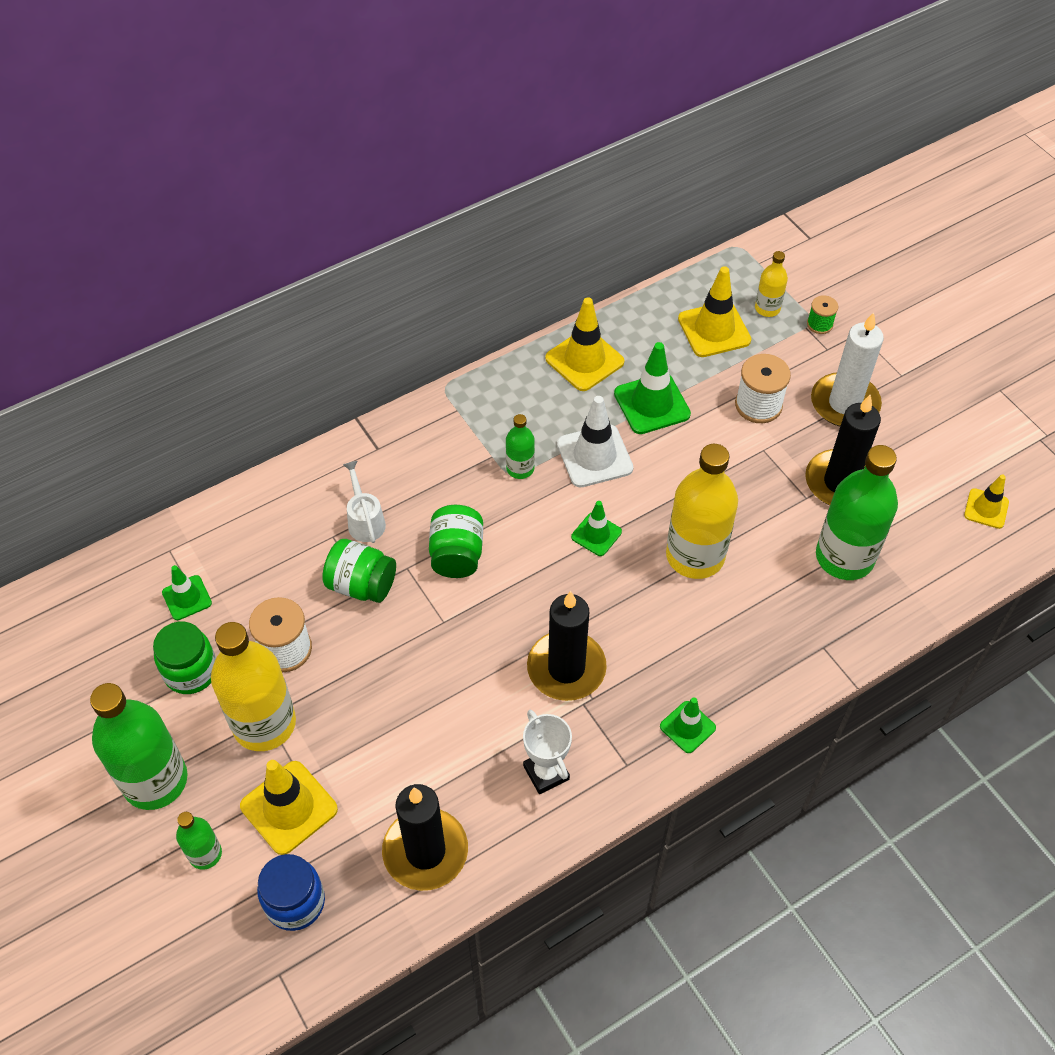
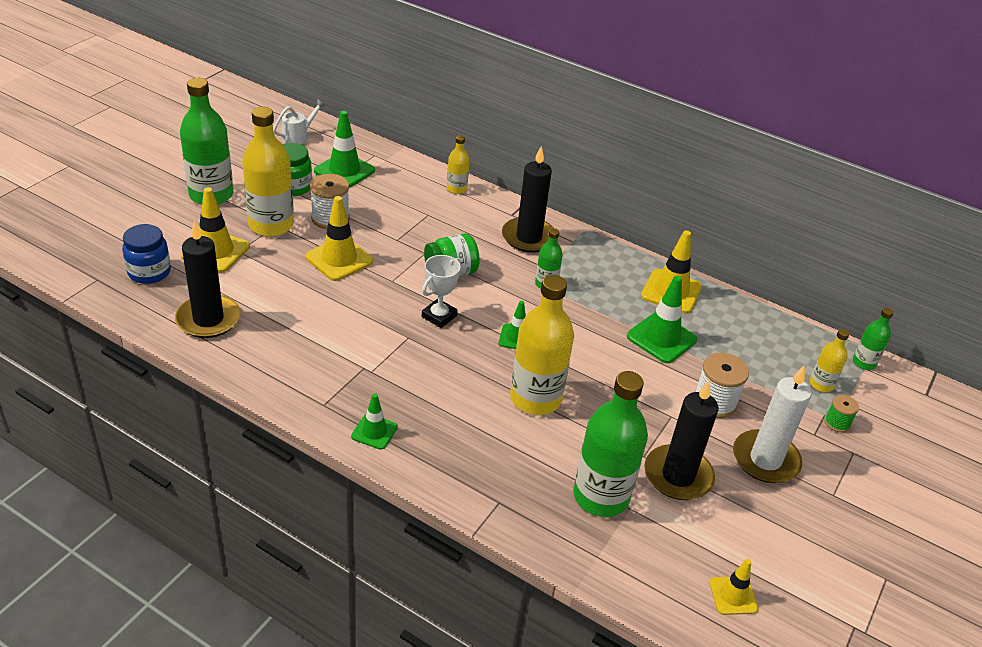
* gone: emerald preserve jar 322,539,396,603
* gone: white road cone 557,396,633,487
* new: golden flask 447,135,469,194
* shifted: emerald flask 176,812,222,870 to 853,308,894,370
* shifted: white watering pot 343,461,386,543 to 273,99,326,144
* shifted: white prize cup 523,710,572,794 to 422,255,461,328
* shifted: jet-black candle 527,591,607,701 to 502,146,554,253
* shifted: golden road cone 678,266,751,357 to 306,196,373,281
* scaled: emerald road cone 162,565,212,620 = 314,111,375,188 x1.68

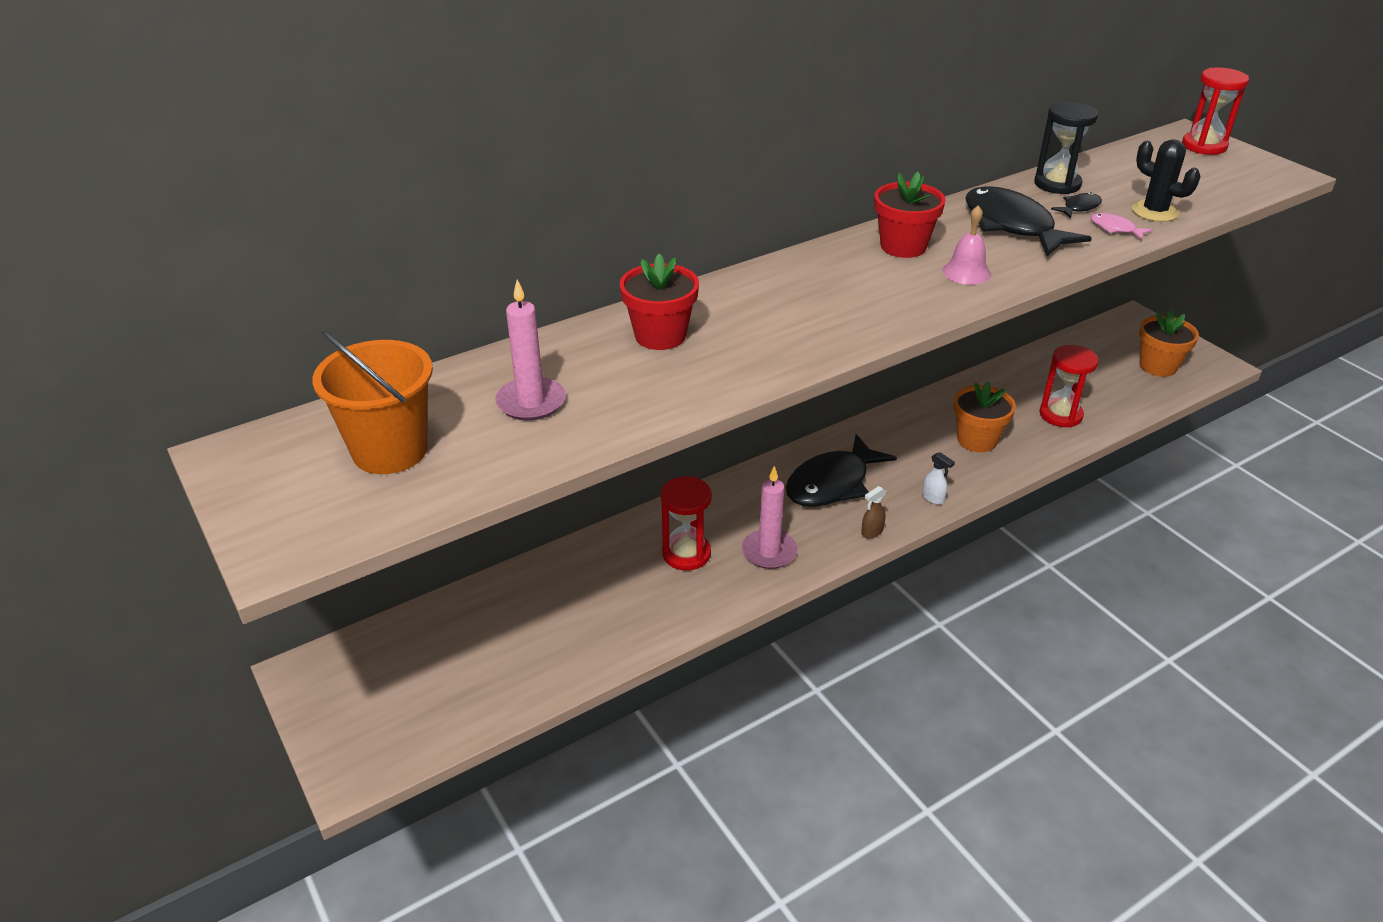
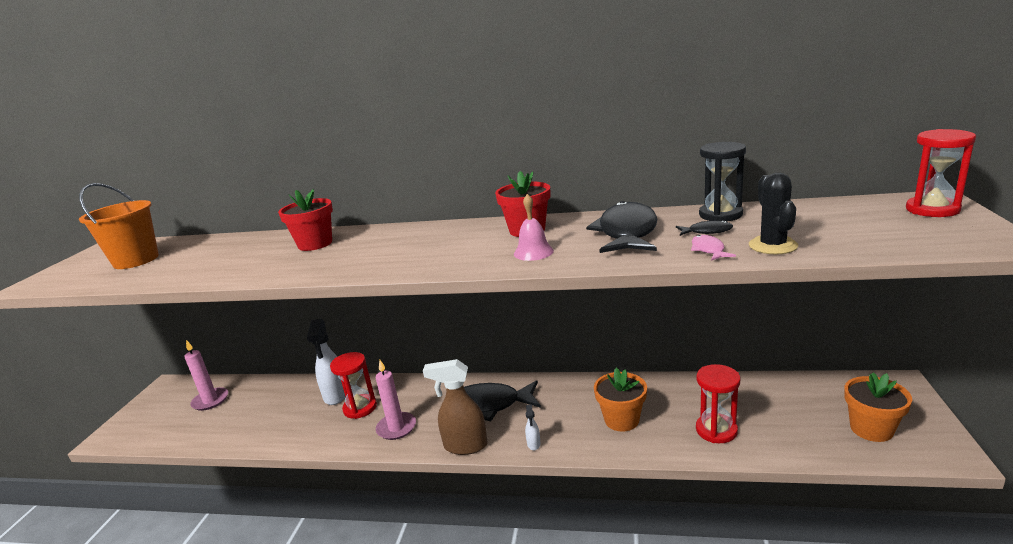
* new: white spray bottle 307,319,345,405
* shifted: rose-pink candle 495,280,566,421 to 184,340,228,411
* scaled: russet spray bottle 861,486,886,539 = 423,359,488,455 x2.18

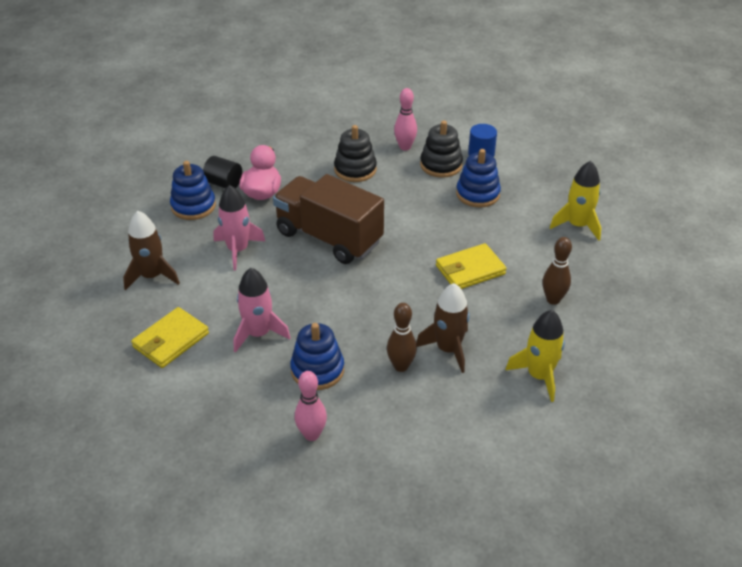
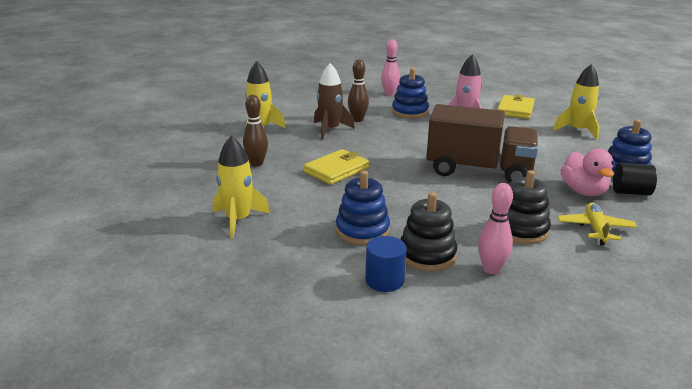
* gone: rose-pink toy rocket 214,185,265,270
* new: golden plane 558,202,637,246
* repainted: russet toy rocket 123,211,180,290 to golden toy rocket 553,64,599,140

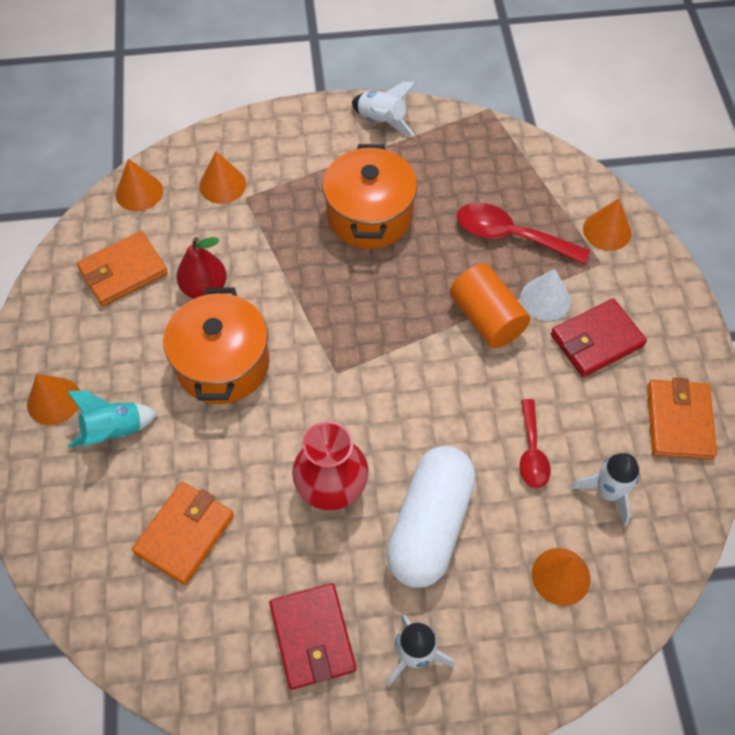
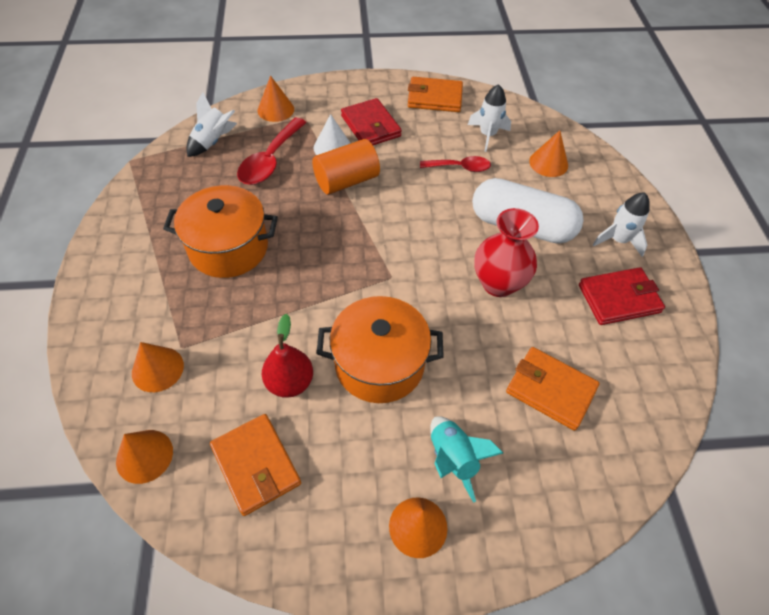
* shifted: white toy rocket 352,82,416,136 to 186,92,237,157

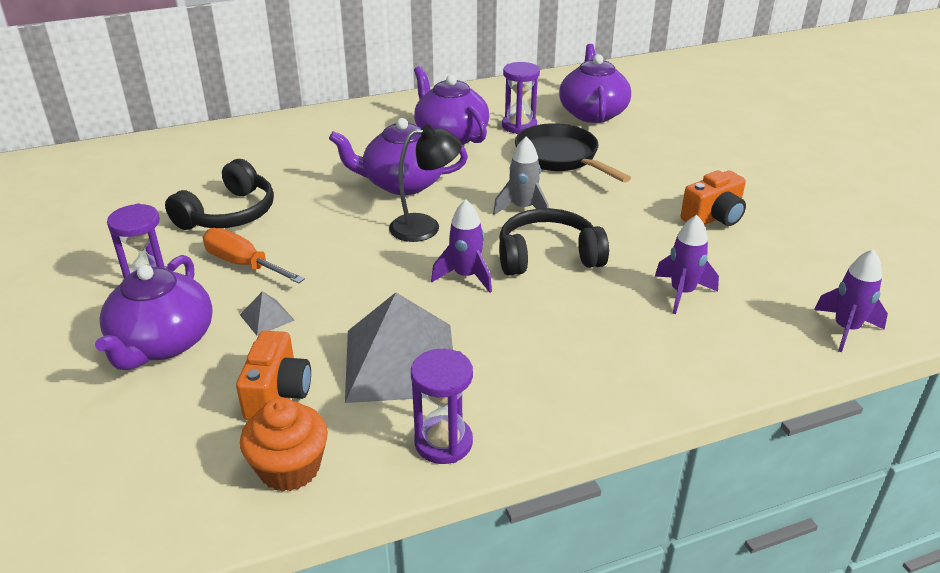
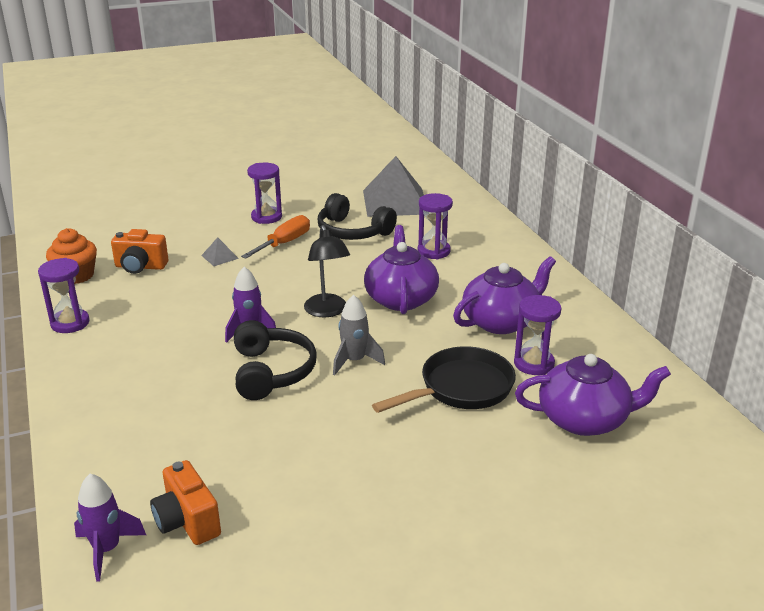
* gone: violet tea pot 95,255,213,370
* gone: violet toy rocket 655,215,719,314
* new: violet sandglass 418,193,453,259
* shifted: grey pyramid shape 345,293,453,403 to 363,156,424,217
* shifted: bright orange camera 681,170,746,226 to 150,460,221,545

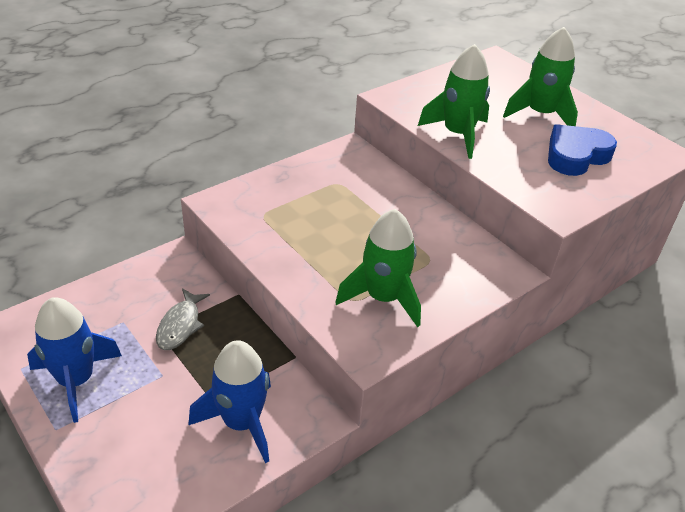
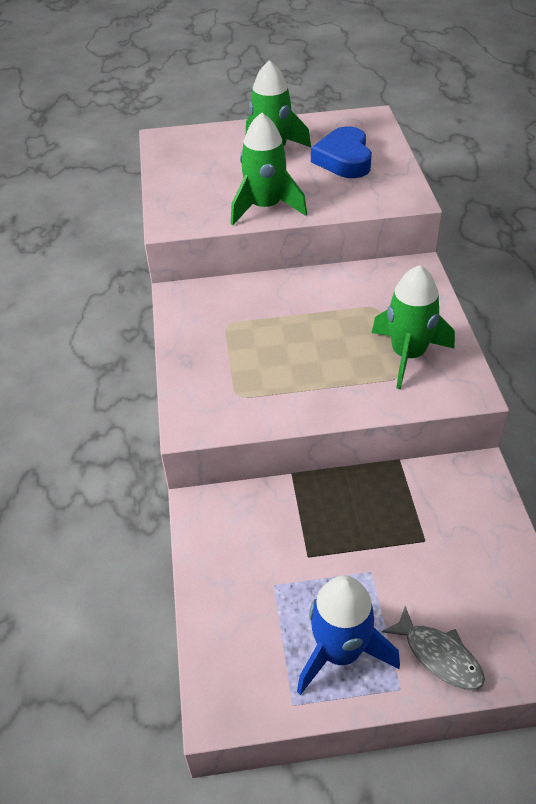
* gone: royal blue toy rocket 188,340,271,463
* shifted: grey toy fish 156,288,210,350 to 382,606,485,690

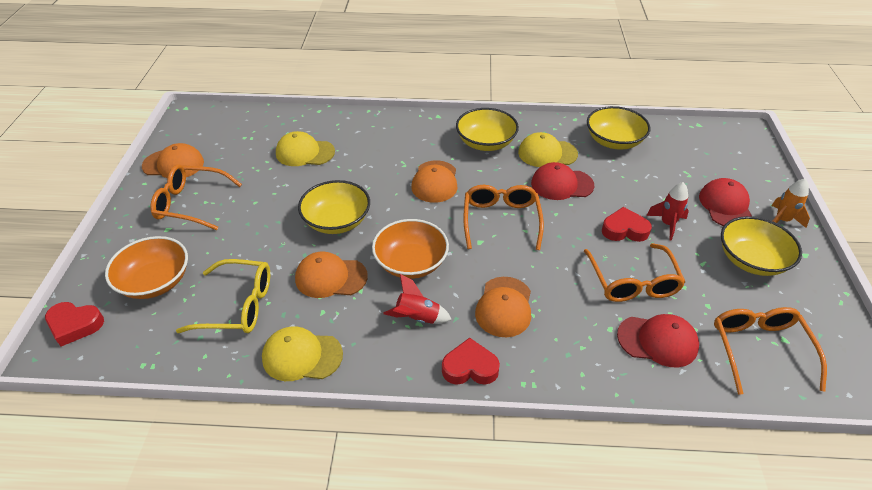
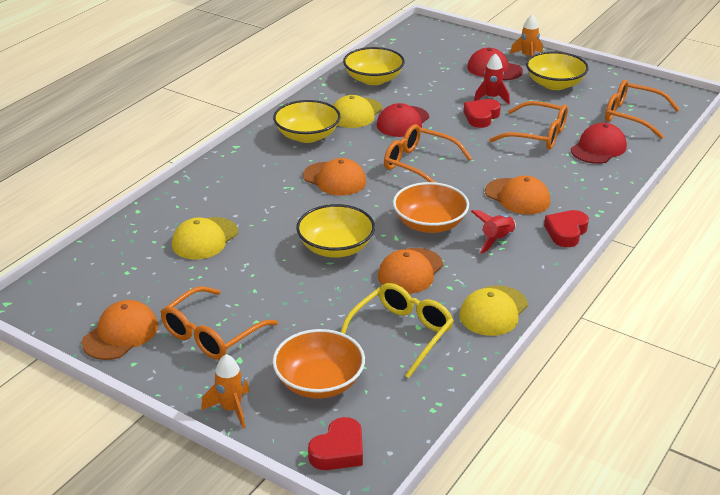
* new: bright orange toy rocket 201,354,250,428

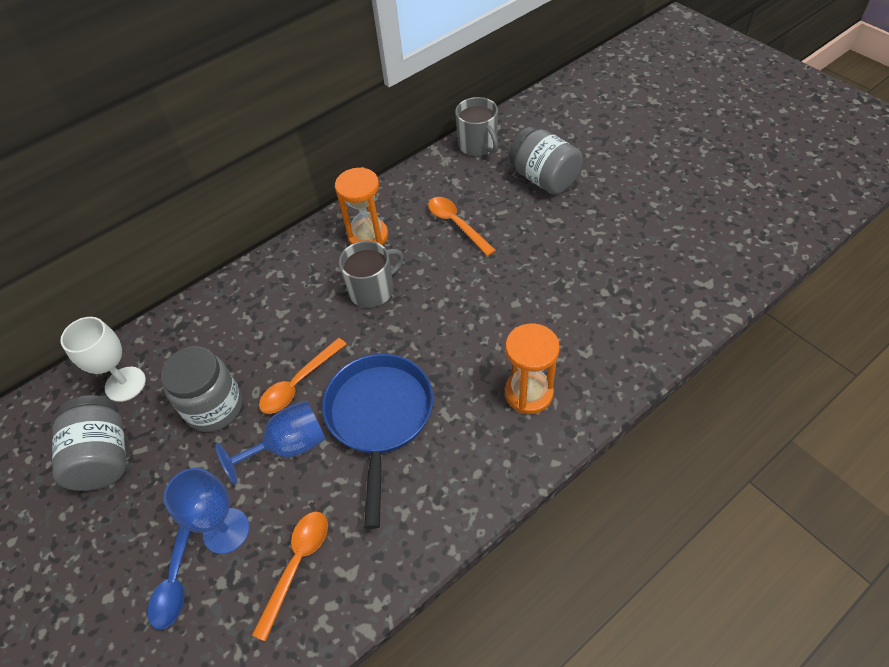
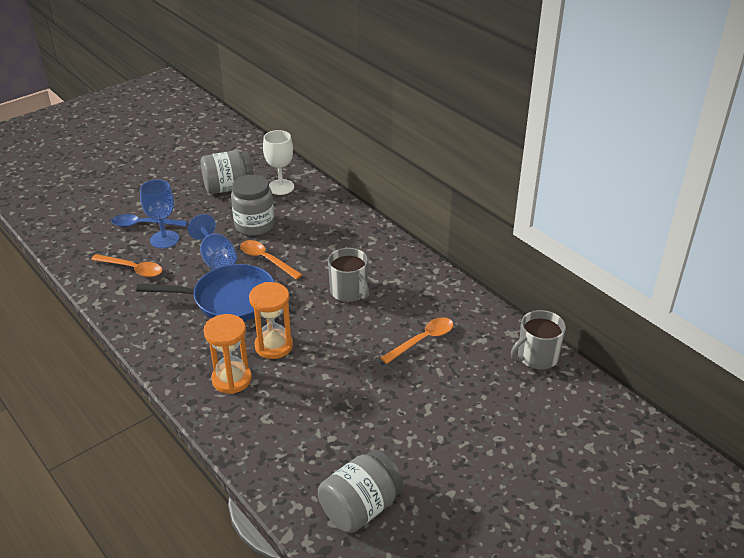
* shifted: bright orange sandglass 335,167,388,245 to 249,282,293,359
* shifted: grey preserve jar 509,127,583,195 to 318,450,403,533

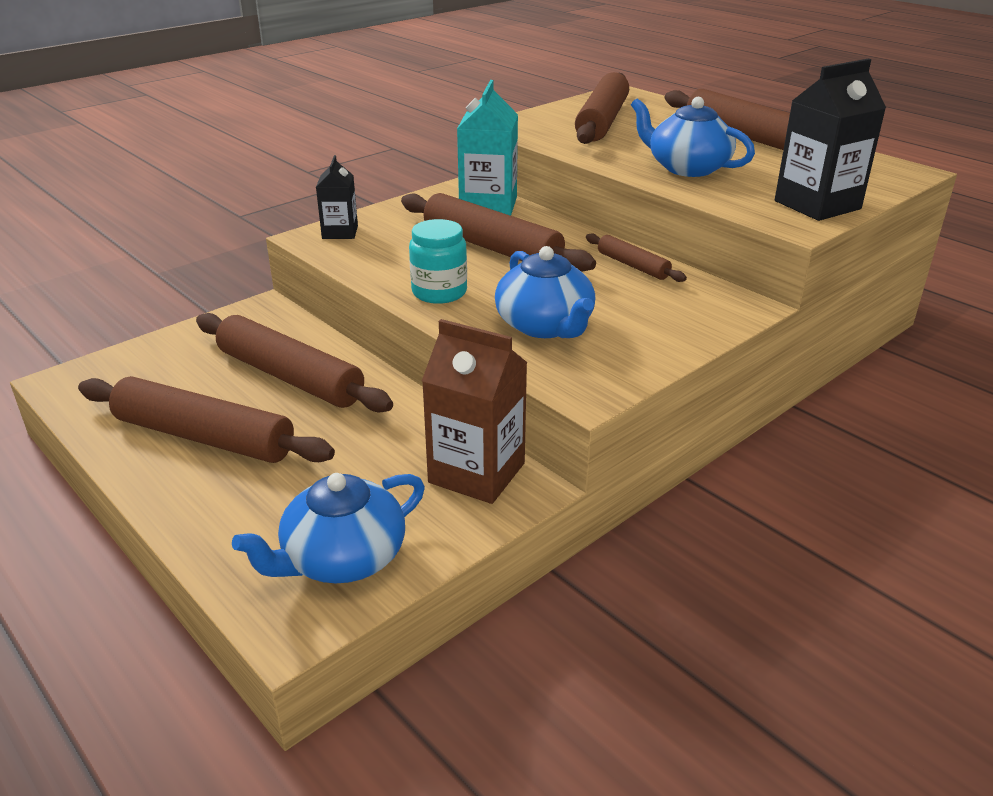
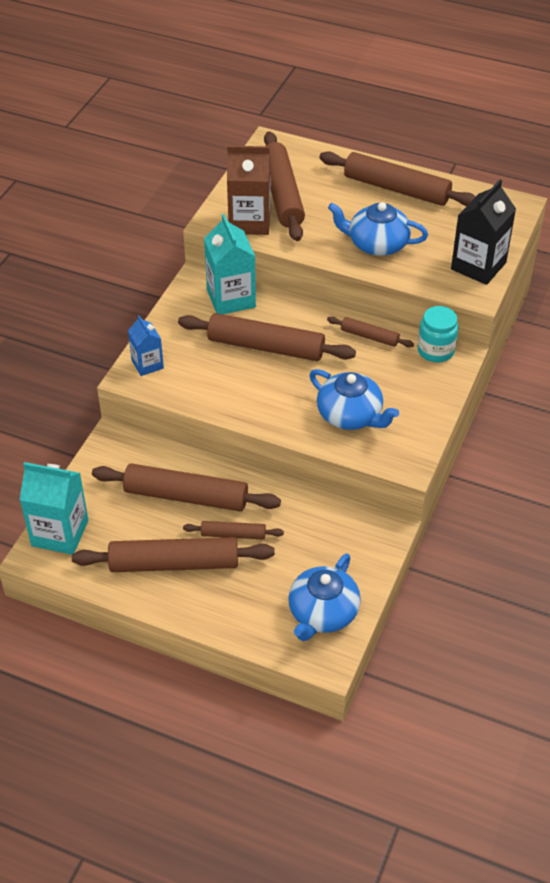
* new: teal juice carton 19,462,88,555
* new: russet dough roller 183,521,284,539
* shifted: teal preserve jar 409,219,467,304 to 418,306,459,362
* shifted: russet juice carton 422,319,528,504 to 227,146,270,235
* repainted: jet-black juice carton 316,155,358,239 to royal blue juice carton 128,315,164,376

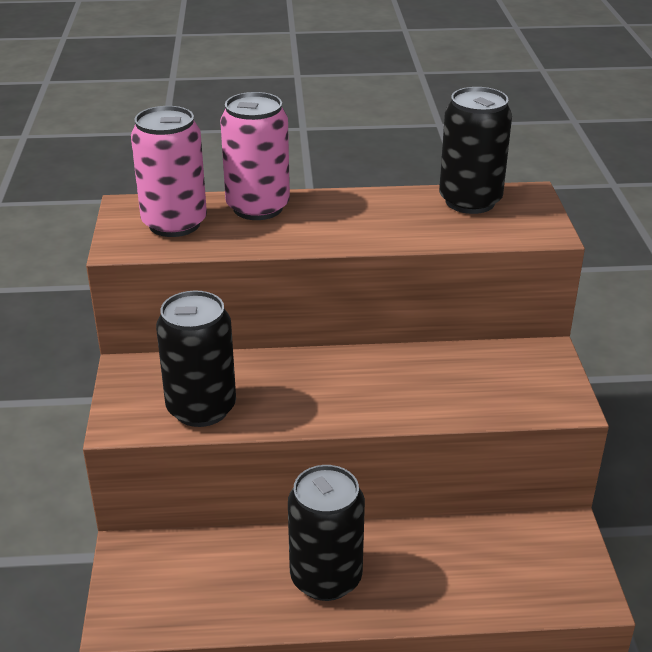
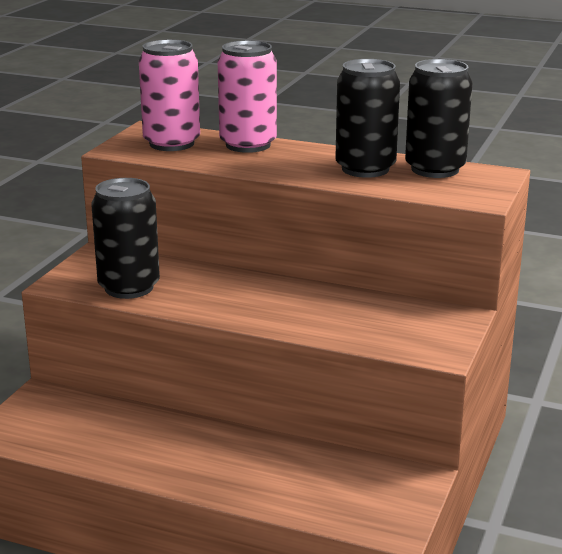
* shifted: jet-black tin 288,465,365,601 to 335,59,400,178

